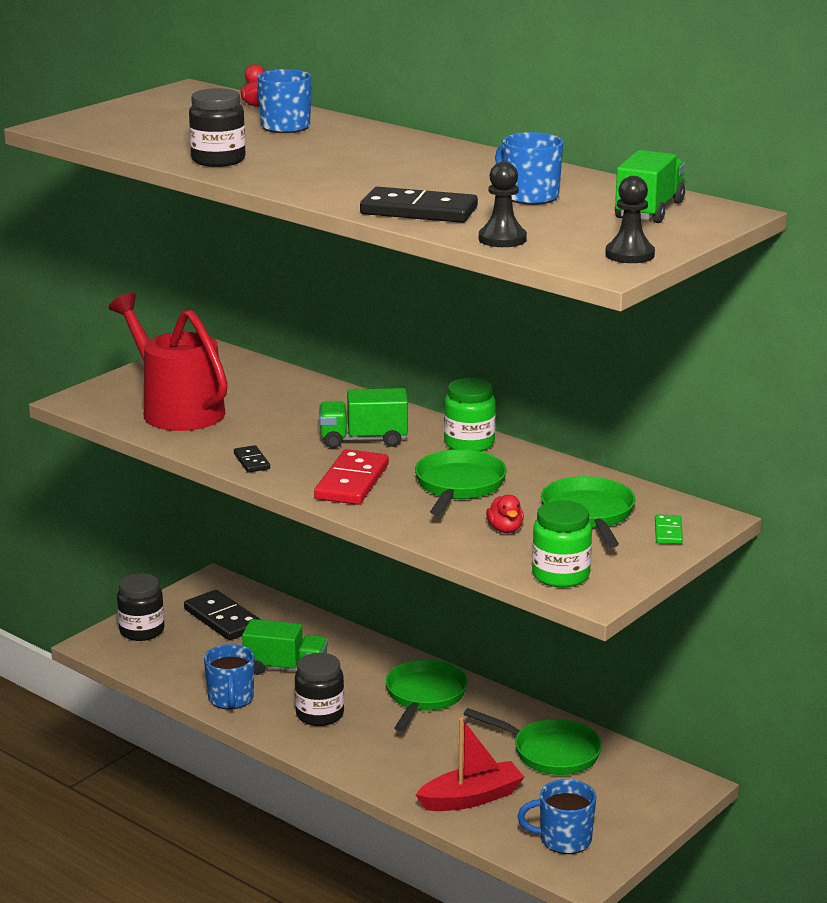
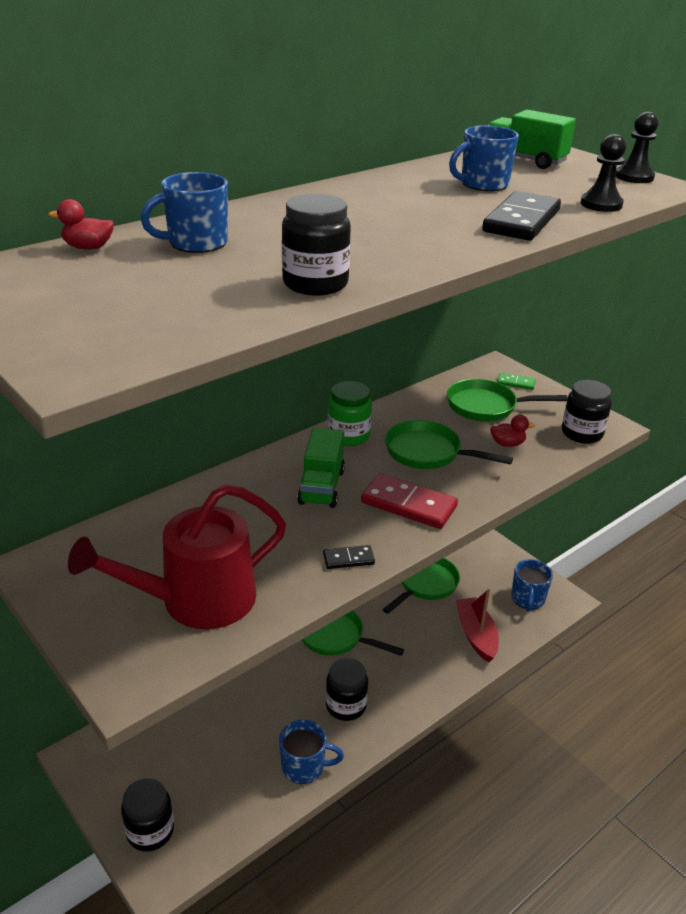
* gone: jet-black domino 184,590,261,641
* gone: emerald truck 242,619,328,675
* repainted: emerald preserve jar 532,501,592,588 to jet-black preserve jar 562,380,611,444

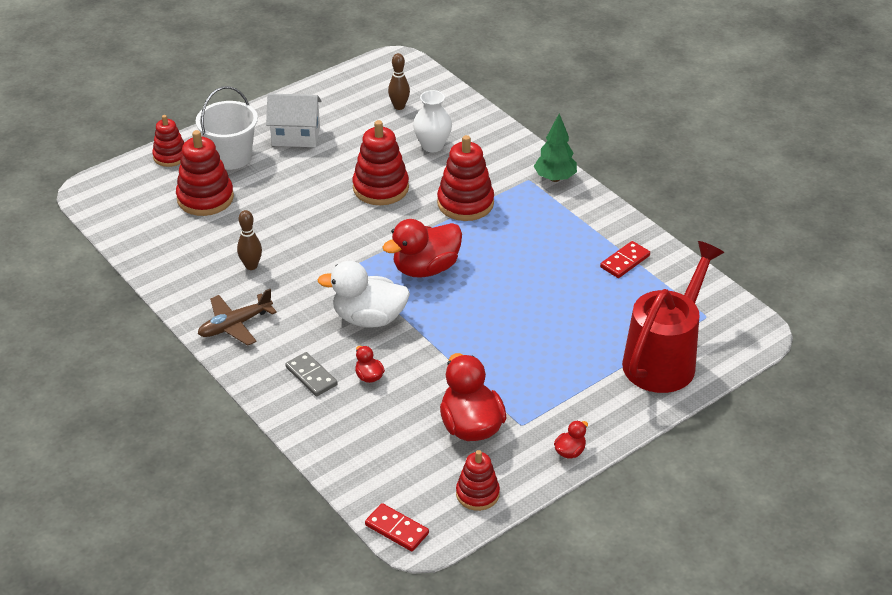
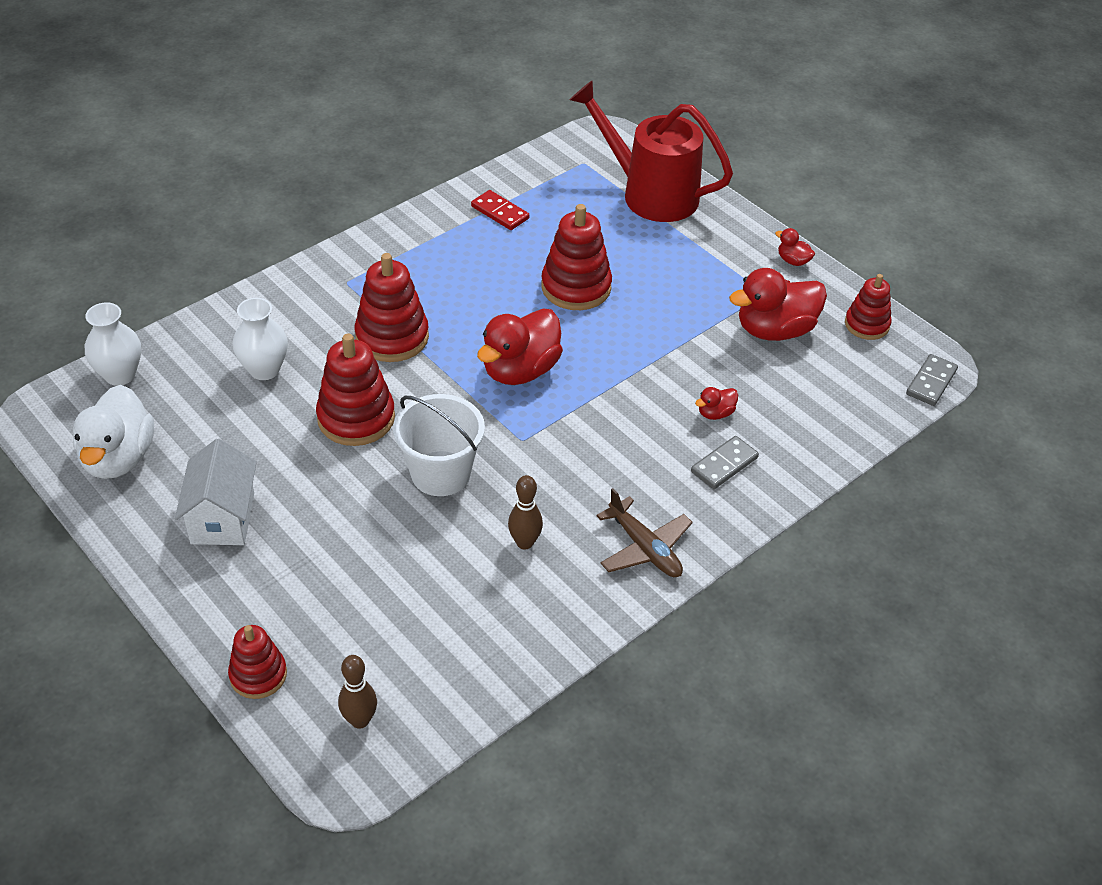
* gone: emerald tree 534,113,577,182
* new: white tall vase 85,302,141,386
* shifted: crimson stacking toy 176,130,234,216 to 541,204,612,310
* shifted: white bucket 196,86,258,170 to 393,394,485,496
* shifted: white duck 317,261,410,327 to 73,385,154,479
* shifted: russet bowling pin 388,53,410,110 to 338,655,377,729
* repainted: crimson domino 365,503,429,551 to grey domino 906,354,958,406
* rotated: crimson duck 382,219,462,278 = 477,308,563,385 75 degrees clockwise

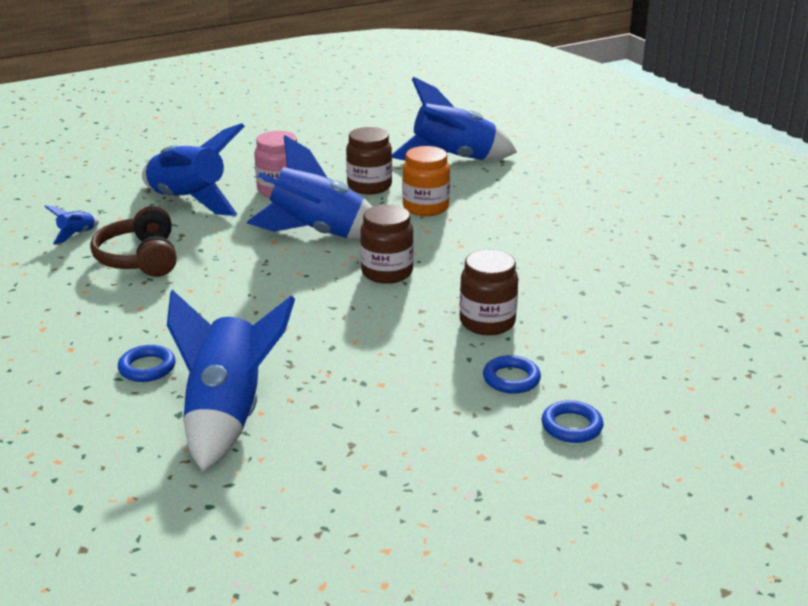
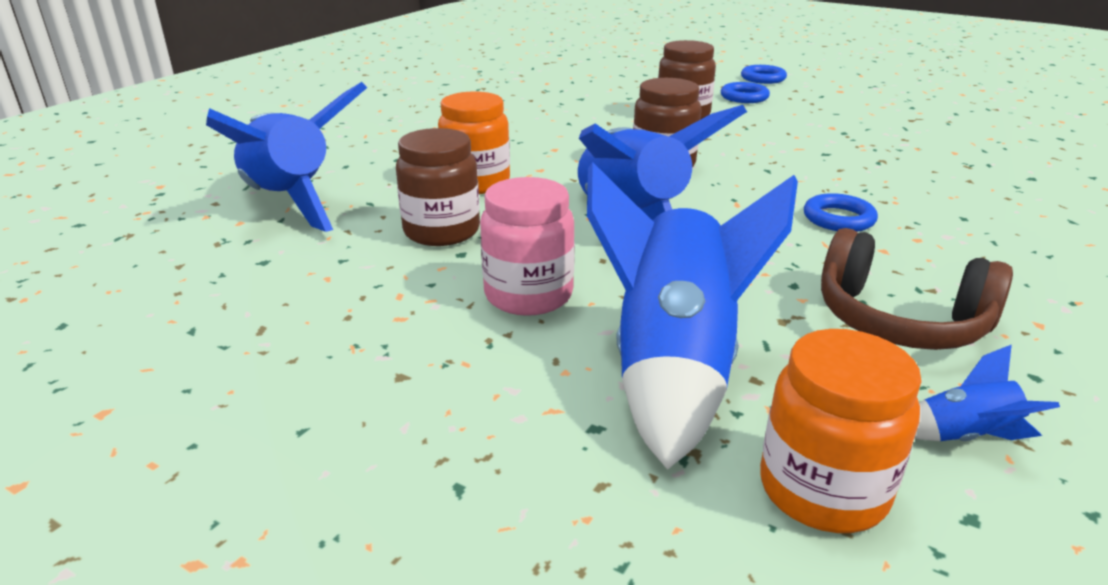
* gone: royal blue toy rocket 167,290,295,471
* new: bright orange preserve jar 760,329,922,533
* shifted: royal blue hoop 118,345,176,382 to 804,193,878,232
* rotated: russet headphones 90,206,177,277 = 821,228,1013,350 75 degrees clockwise

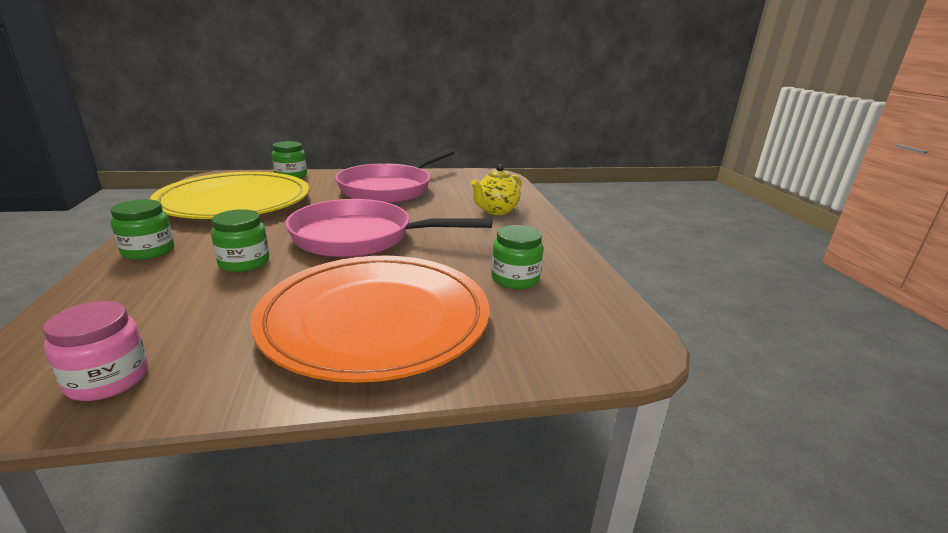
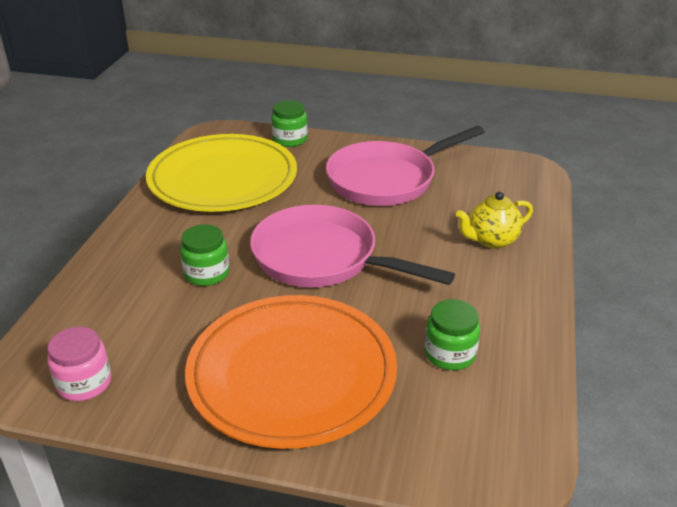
* gone: emerald preserve jar 110,199,174,260

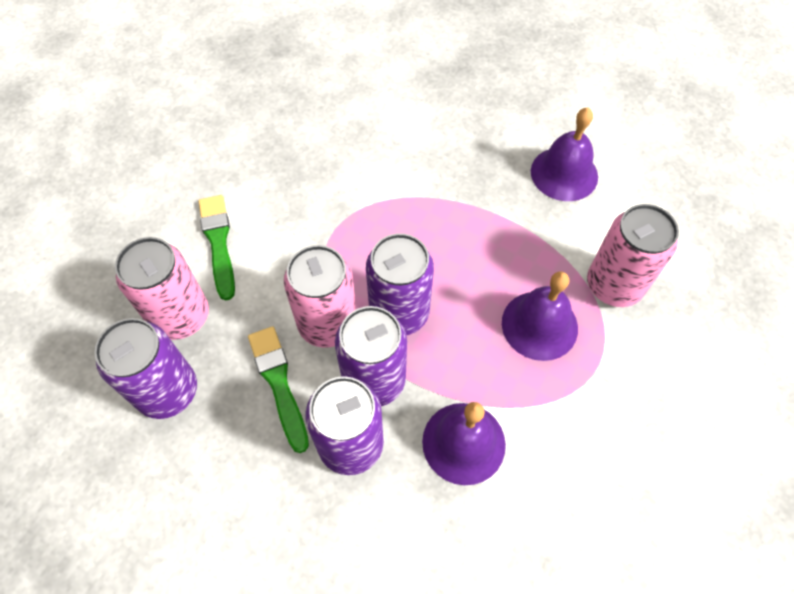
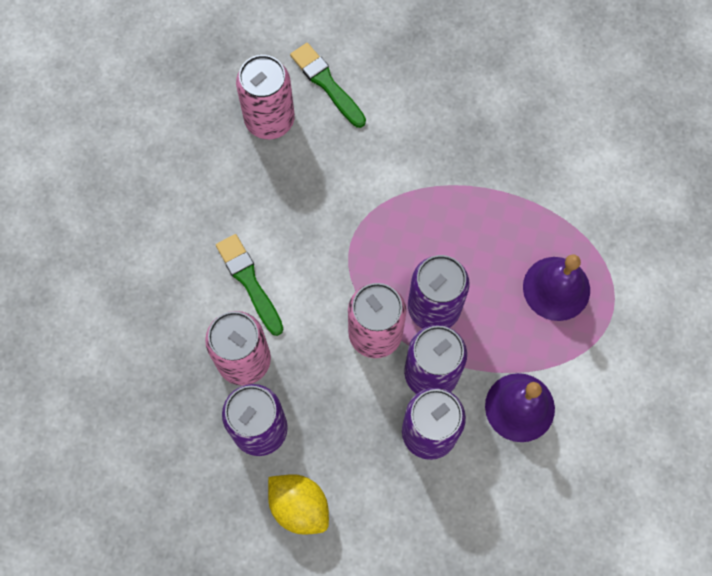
* gone: violet hand bell 531,108,598,201
* new: golden citrus fruit 268,474,329,535
* shifted: emerald paint brush 248,326,309,453 to 290,43,366,128
* shifted: rose-pink tin 587,204,679,307 to 236,55,295,139

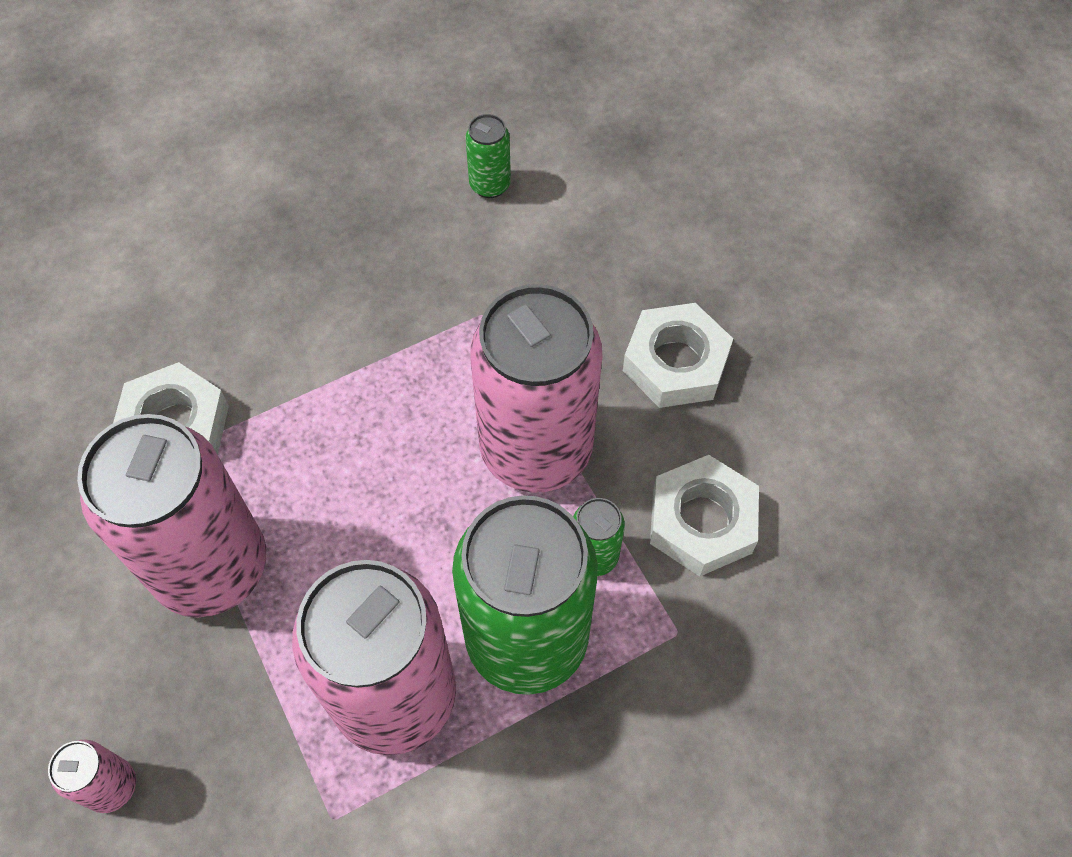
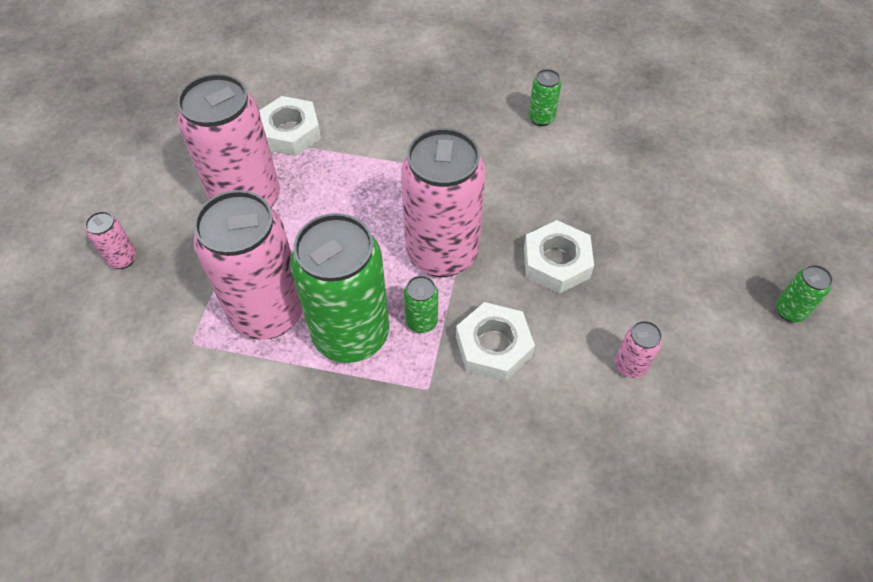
* new: rose-pink tin 615,321,662,378
* new: emerald tin 776,265,833,322

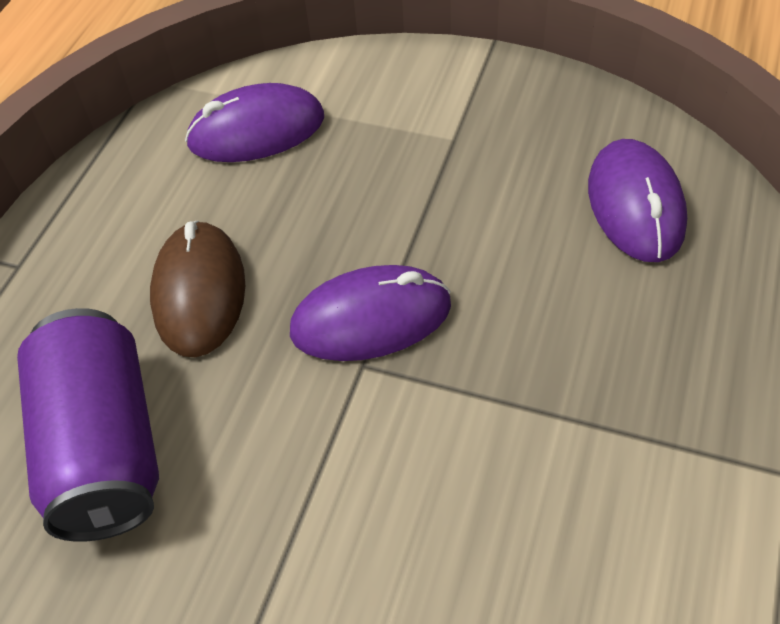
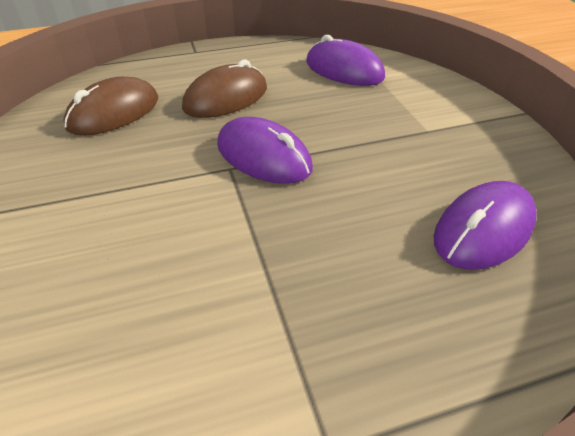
* swapped: violet tin 17,308,159,542 to russet computer mouse 63,77,158,136

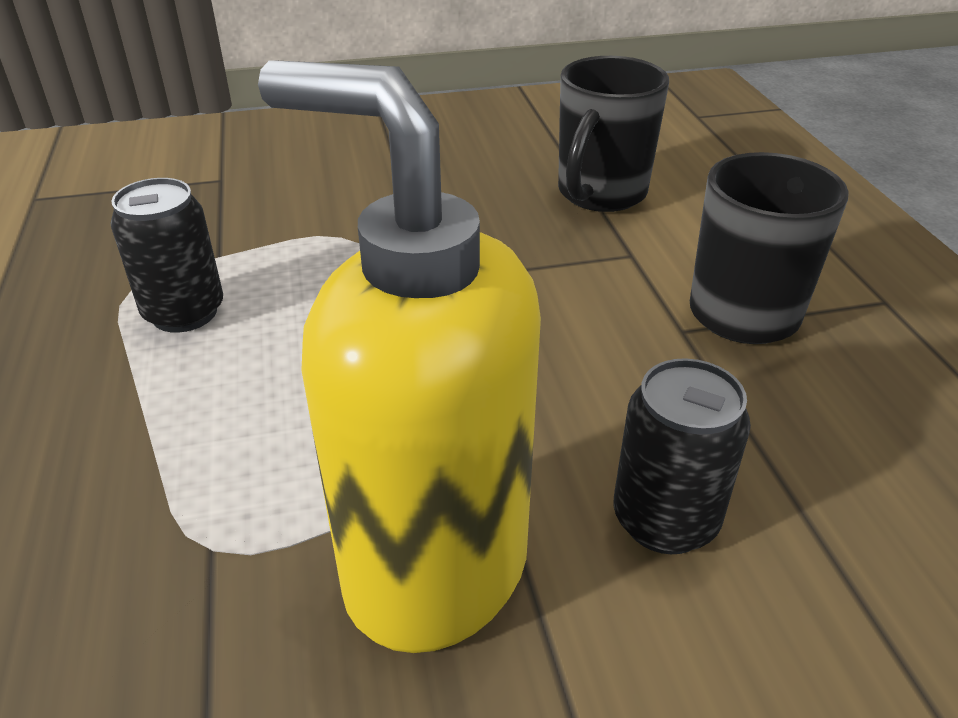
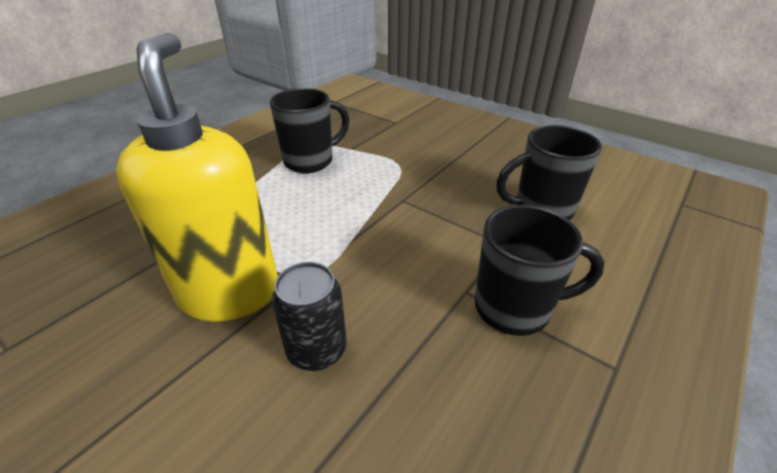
* swapped: jet-black tin 110,178,223,333 to jet-black coffee mug 270,88,349,173

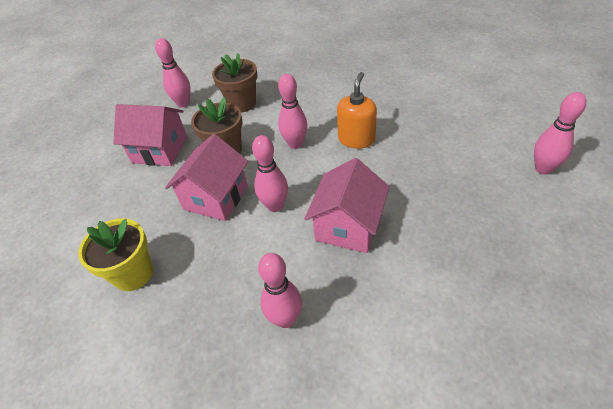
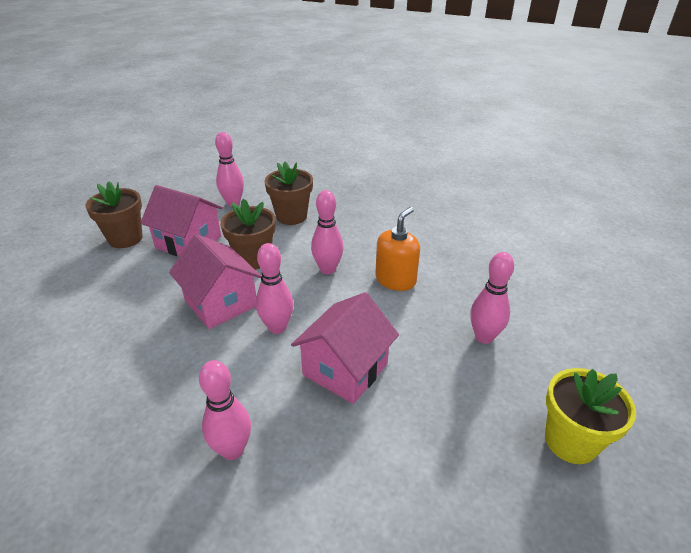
* new: russet flower pot 85,182,143,248
* shifted: golden flower pot 78,218,153,291 to 545,368,636,464
* shifted: rose-pink bowling pin 534,92,586,175 to 470,252,514,344
* rotated: rose-pink toy house 165,134,249,221 = 169,234,261,329 75 degrees counterclockwise

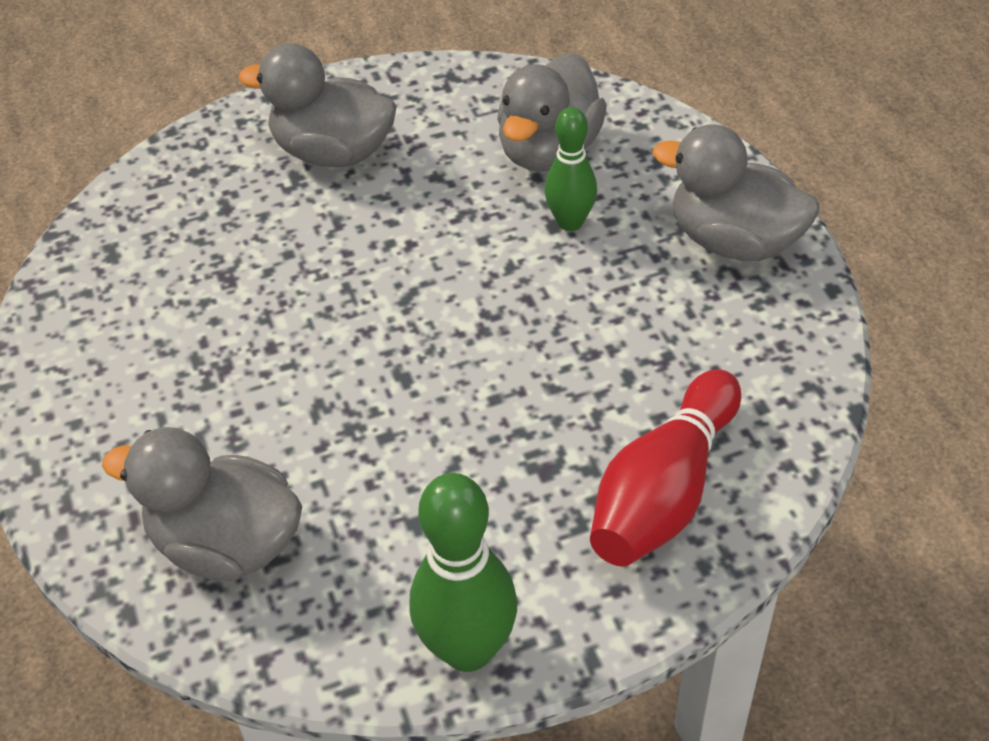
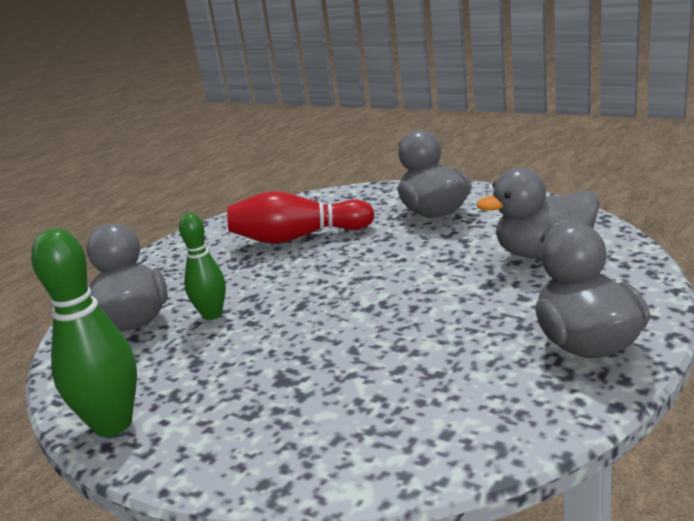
* shifted: emerald bowling pin 545,107,597,231 to 179,213,226,320
* shifted: crimson bowling pin 590,369,741,567 to 227,191,374,244

